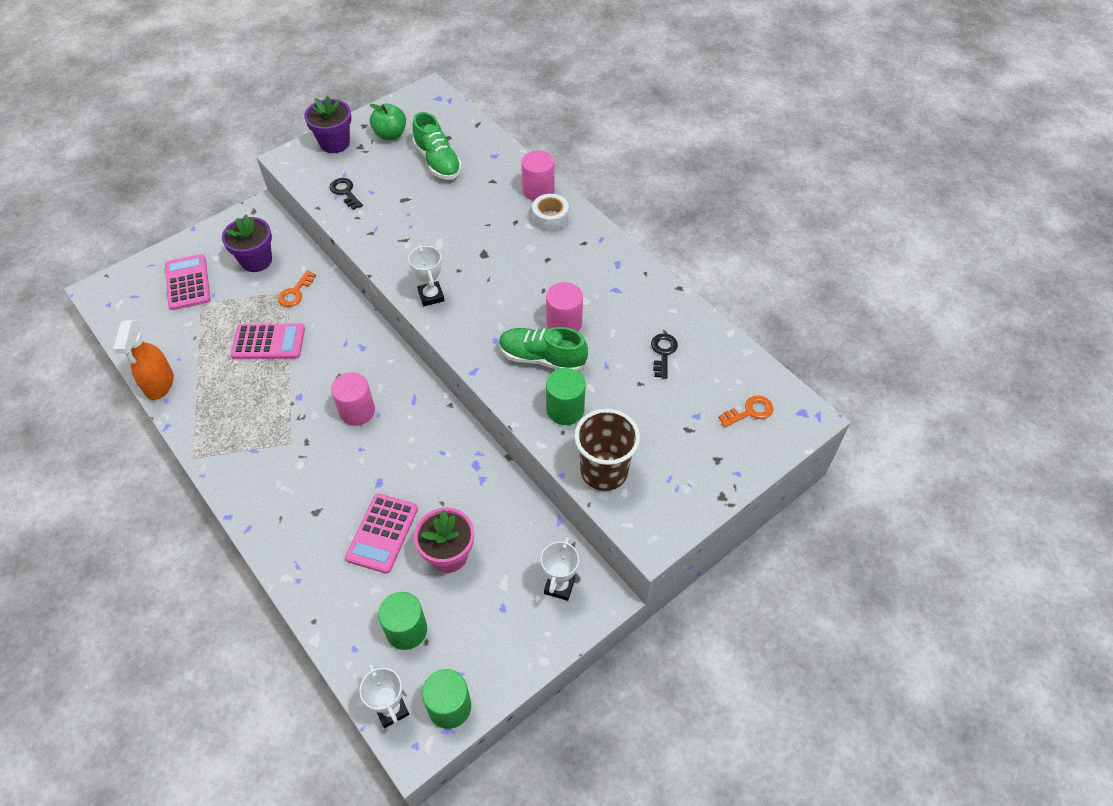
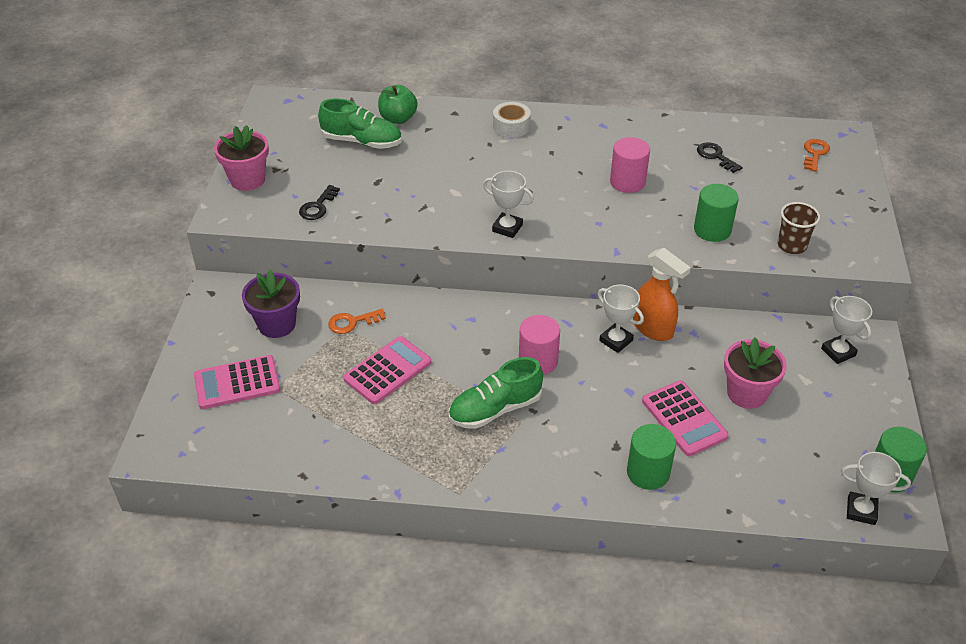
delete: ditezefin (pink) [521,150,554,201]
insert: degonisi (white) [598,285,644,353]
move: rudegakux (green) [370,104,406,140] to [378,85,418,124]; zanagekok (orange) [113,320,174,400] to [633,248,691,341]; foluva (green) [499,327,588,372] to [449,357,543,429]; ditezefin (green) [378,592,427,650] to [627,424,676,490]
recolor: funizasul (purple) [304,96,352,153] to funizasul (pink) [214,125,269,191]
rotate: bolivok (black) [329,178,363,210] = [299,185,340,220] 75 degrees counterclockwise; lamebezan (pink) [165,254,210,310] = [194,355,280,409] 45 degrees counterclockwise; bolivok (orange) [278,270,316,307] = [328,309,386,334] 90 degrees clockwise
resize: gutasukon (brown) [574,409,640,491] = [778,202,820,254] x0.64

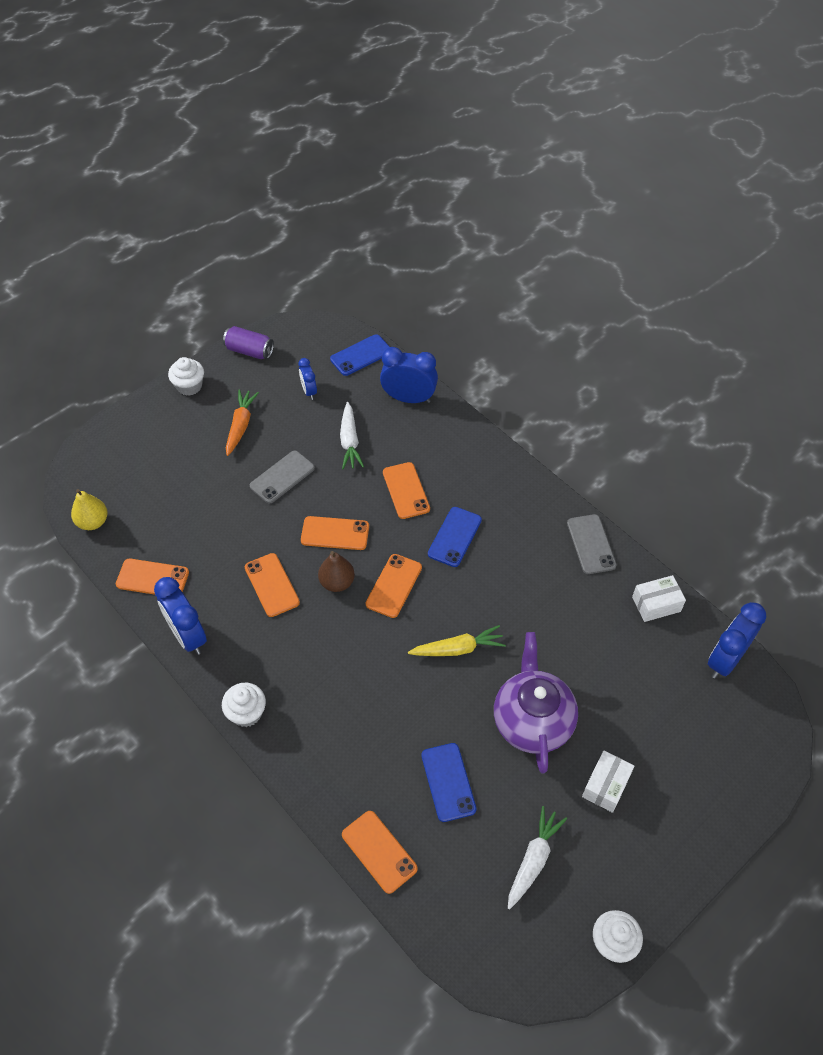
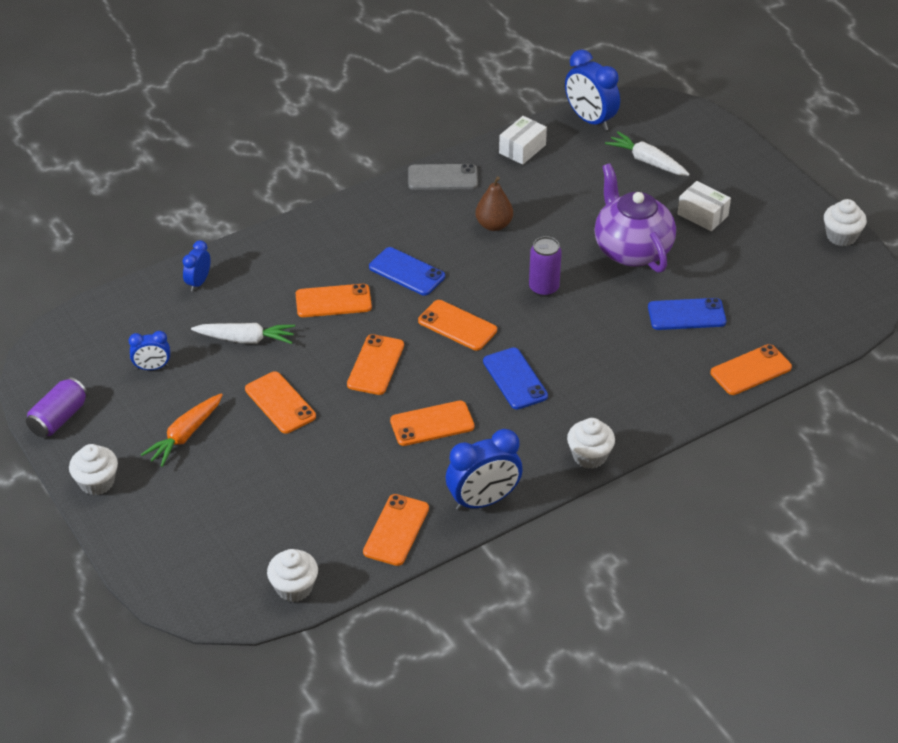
move: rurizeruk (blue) [330,334,390,376] to [483,347,548,410]; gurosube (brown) [318,551,355,592] to [475,176,513,231]; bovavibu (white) [508,806,567,910] to [605,131,690,176]
replace: gurosube (yellow) [71,489,107,530] to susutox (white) [267,549,318,602]; bovavibu (yellow) [408,625,506,656] to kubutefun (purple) [529,236,562,297]
recolor: rurizeruk (grey) [250,451,315,504] to rurizeruk (orange) [245,371,316,434]
rotate: bovavibu (orange) [226,390,259,456] = [141,393,223,467] 75 degrees counterclockwise; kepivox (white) [632,575,686,622] = [499,116,547,165] 45 degrees clockwise; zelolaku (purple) [494,632,578,773] = [594,163,676,273] 60 degrees clockwise
resize: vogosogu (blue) [380,347,438,403] = [183,240,211,292] x0.56

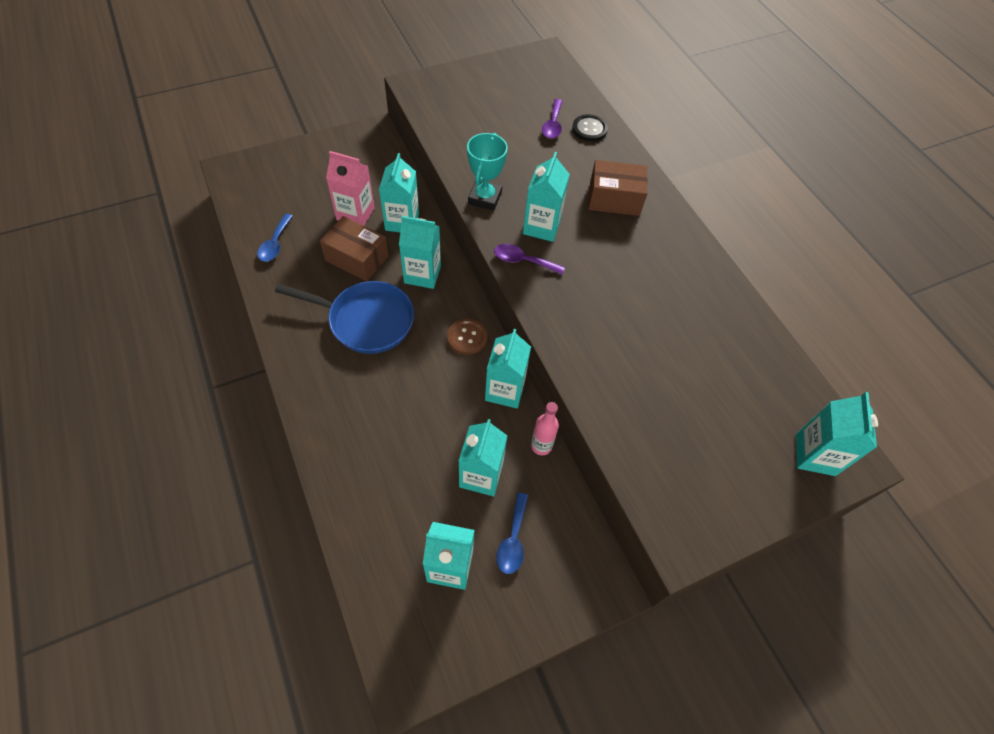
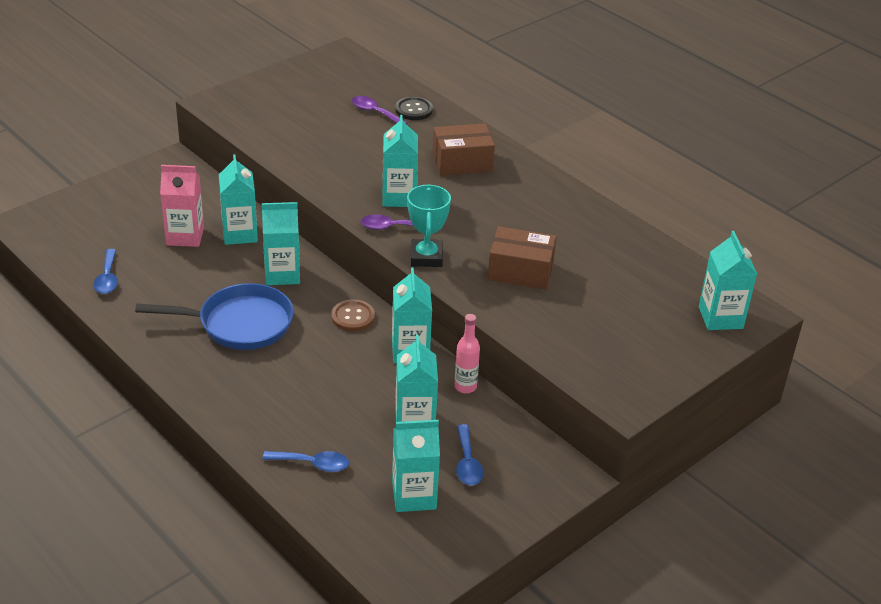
insert: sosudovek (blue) [262,451,349,472]
move: degonisi (turquoise) [467,133,508,211] to [407,184,451,267]; kepivox (brown) [320,216,388,282] to [488,226,557,290]
rotate: sosudovek (purple) [542,99,563,139] = [352,96,407,124] 135 degrees clockwise

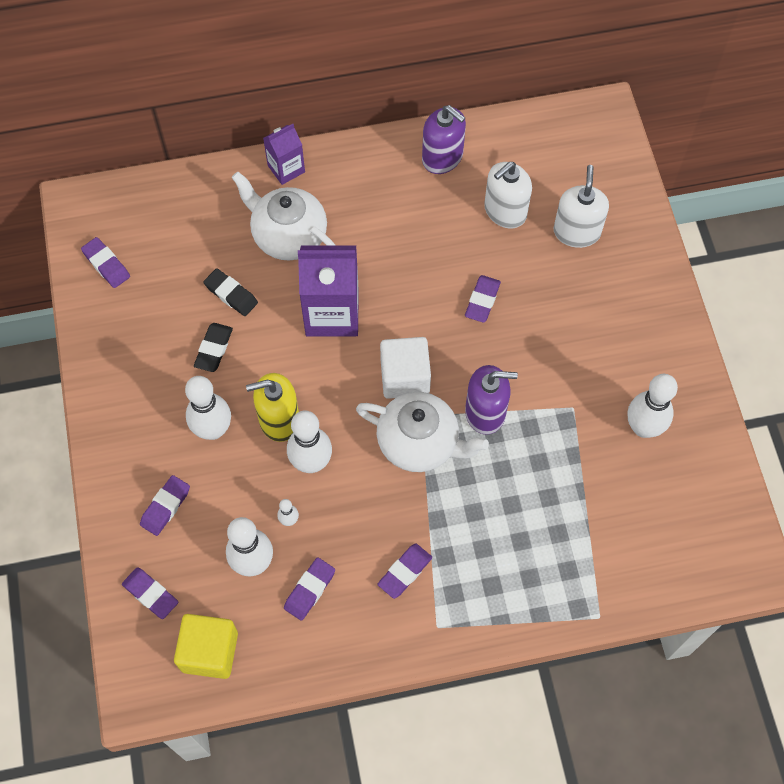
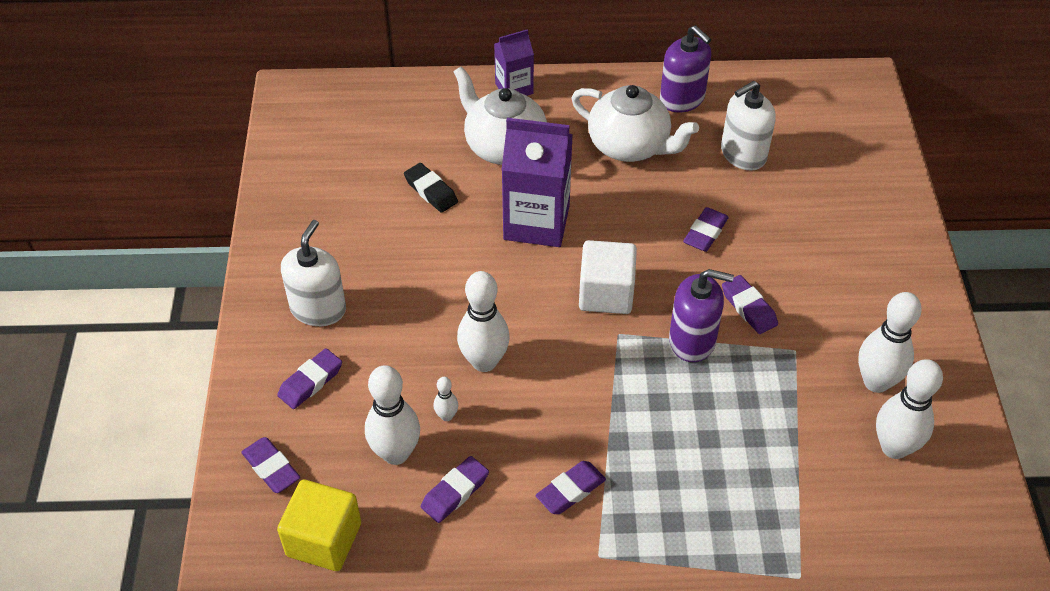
delete: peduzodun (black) [194,323,233,372]; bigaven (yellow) [246,373,299,442]
move: bigaven (white) [554,165,609,248] to [281,220,346,326]; peduzodun (purple) [81,237,130,288] to [722,275,778,334]; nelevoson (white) [185,376,231,440] to [876,359,943,459]; zelolaku (white) [356,392,489,472] to [572,85,699,162]

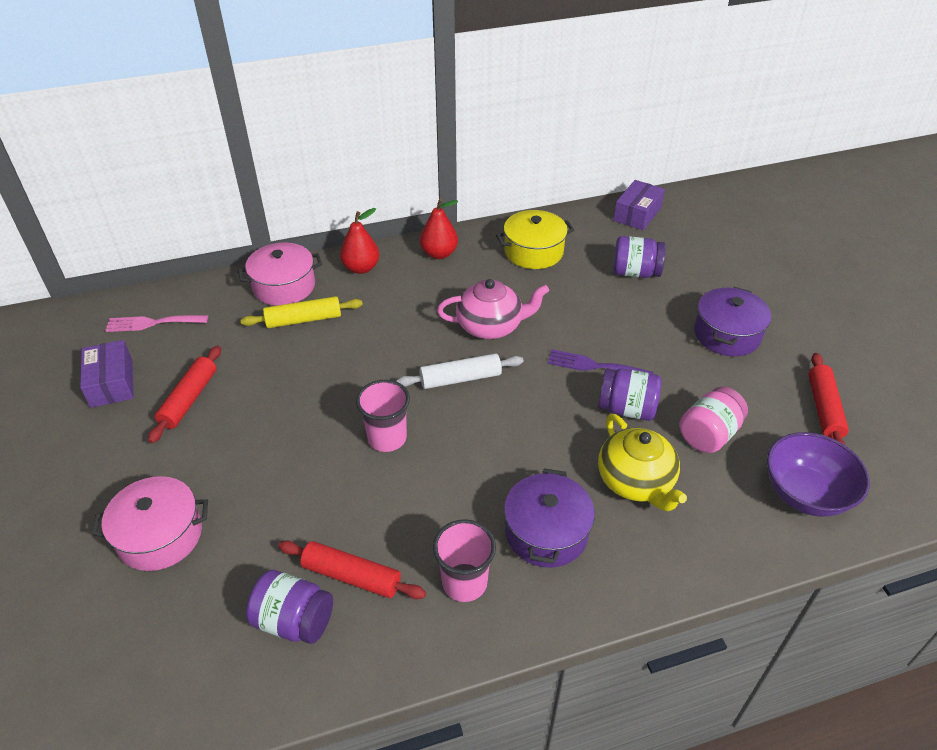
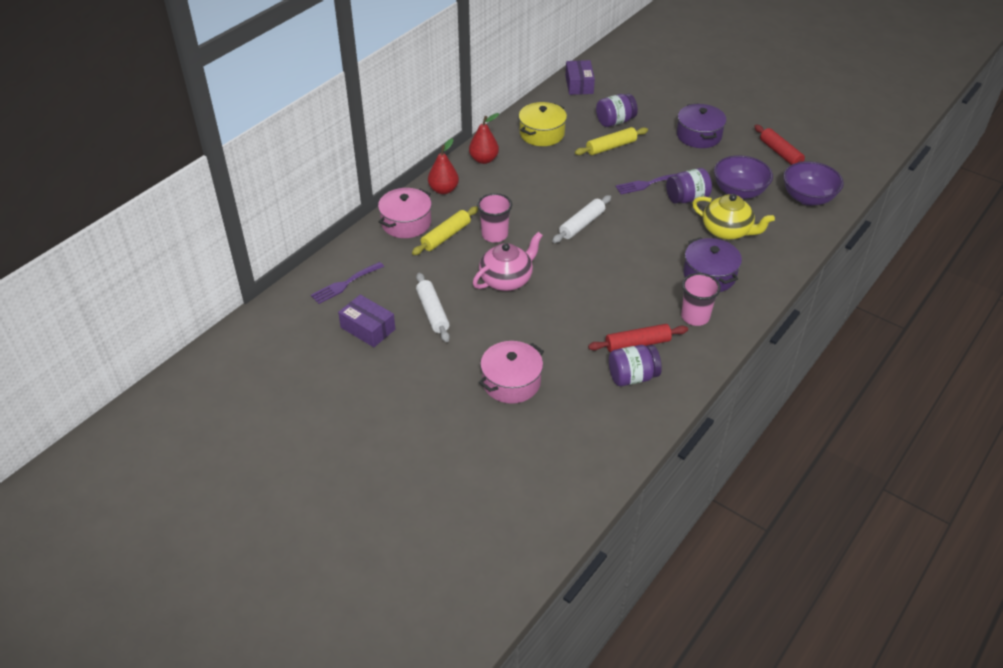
insert: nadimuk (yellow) [575,127,648,155]
move: zelolaku (pink) [437,279,549,339] to [473,232,543,291]; gutasukon (pink) [356,380,410,452] to [477,193,512,243]
replace: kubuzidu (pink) [679,387,748,453] to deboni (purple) [714,155,773,199]
recolor: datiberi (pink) [105,315,208,332] to datiberi (purple) [311,262,384,304]; nadimuk (red) [148,346,221,443] to nadimuk (white) [416,272,450,342]

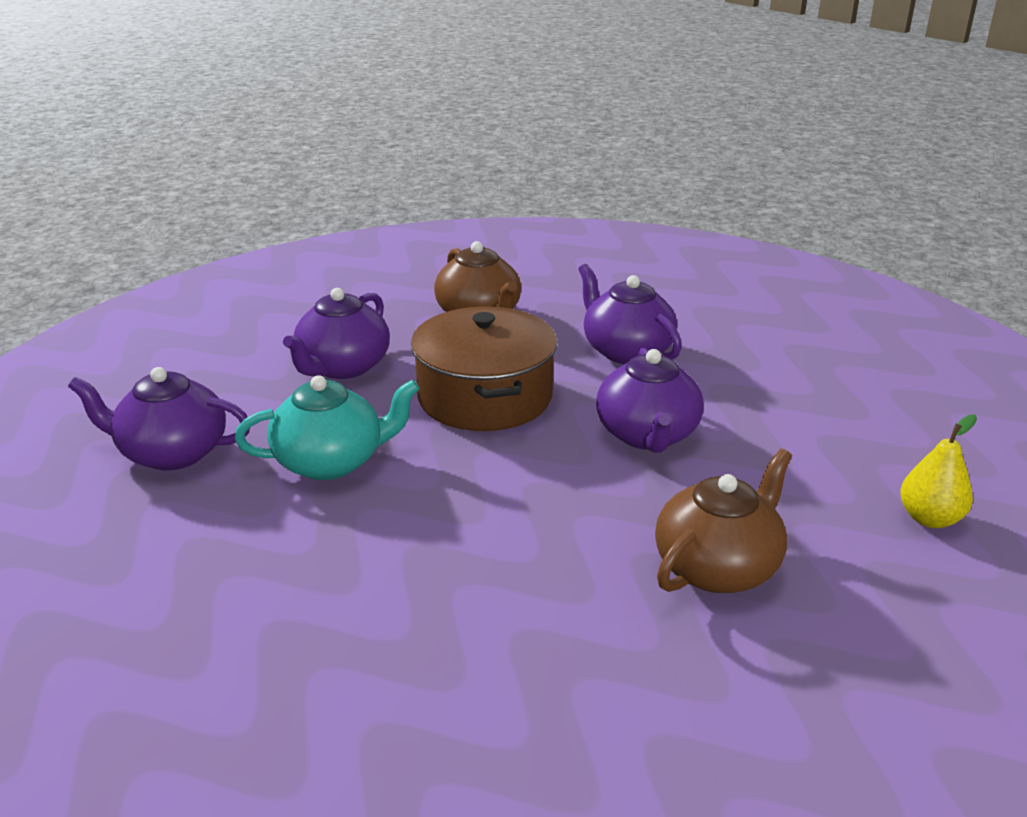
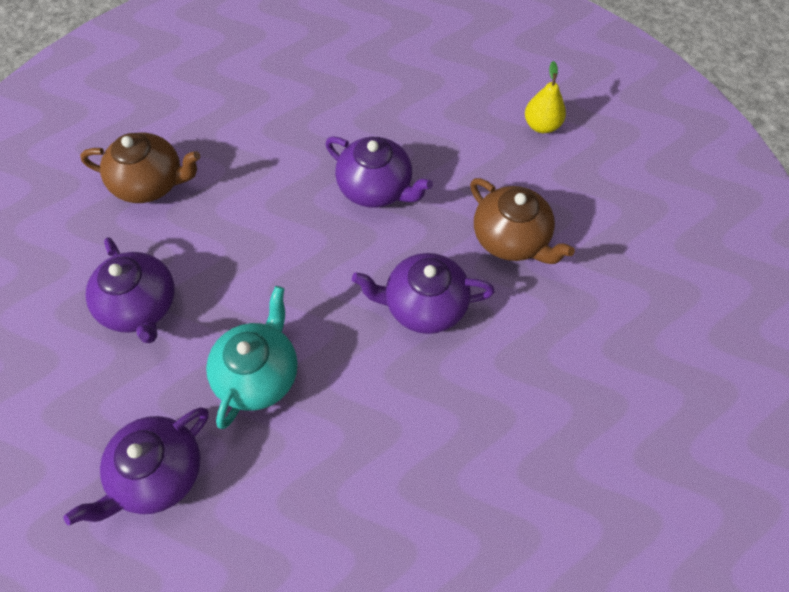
delete: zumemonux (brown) [411,306,557,431]
move: zelolaku (purple) [579,264,682,364] to [352,253,495,334]
rotate: zelolaku (brown) [655,449,792,593] = [470,178,575,264] 150 degrees clockwise

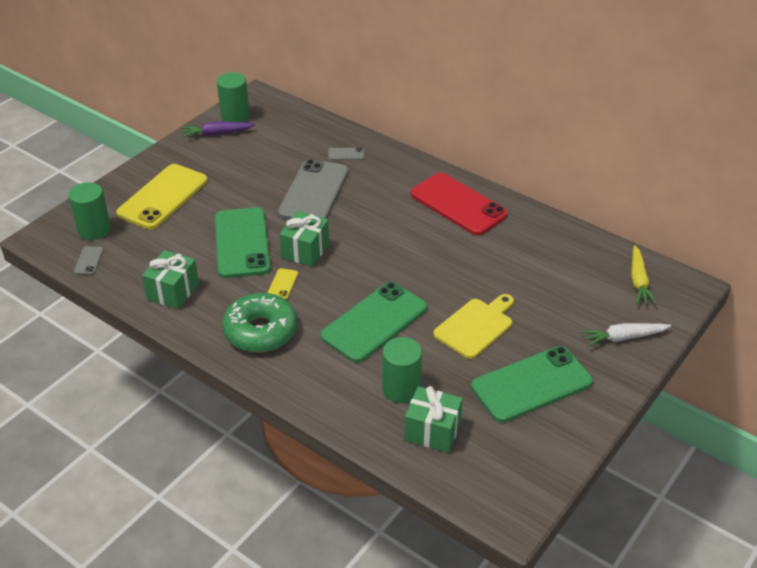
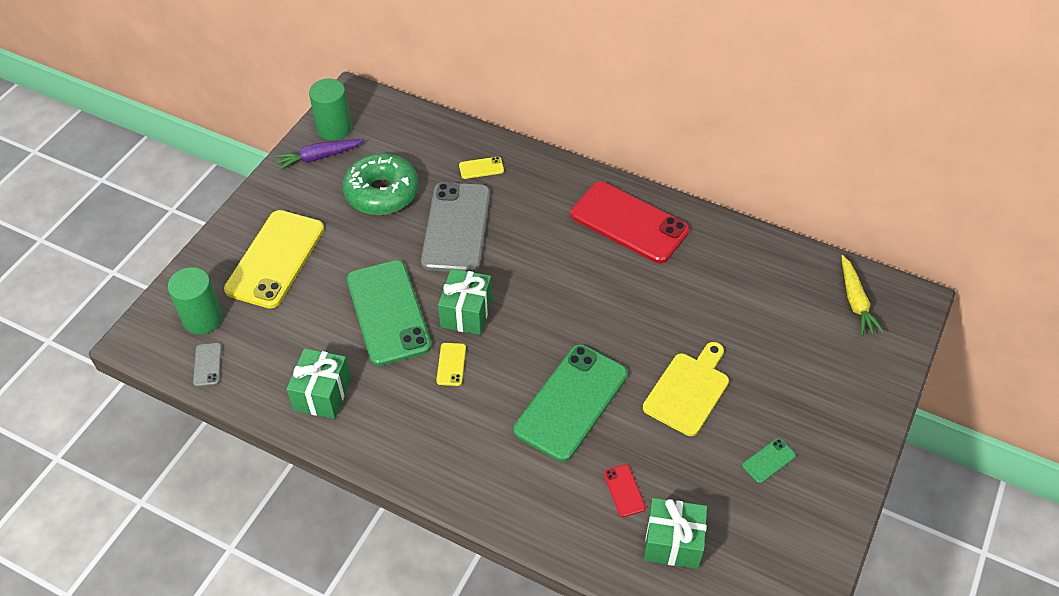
delete: bovavibu (white) [581,323,671,346]
move: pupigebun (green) [222,293,298,352] to [343,153,419,215]
replace: ditezefin (green) [382,337,422,403] to rurizeruk (red) [604,464,646,517]
recolor: rurizeruk (grey) [328,147,364,160] to rurizeruk (yellow) [459,157,504,179]
resize: rurizeruk (green) [471,346,593,423] = [742,438,796,483] x0.40

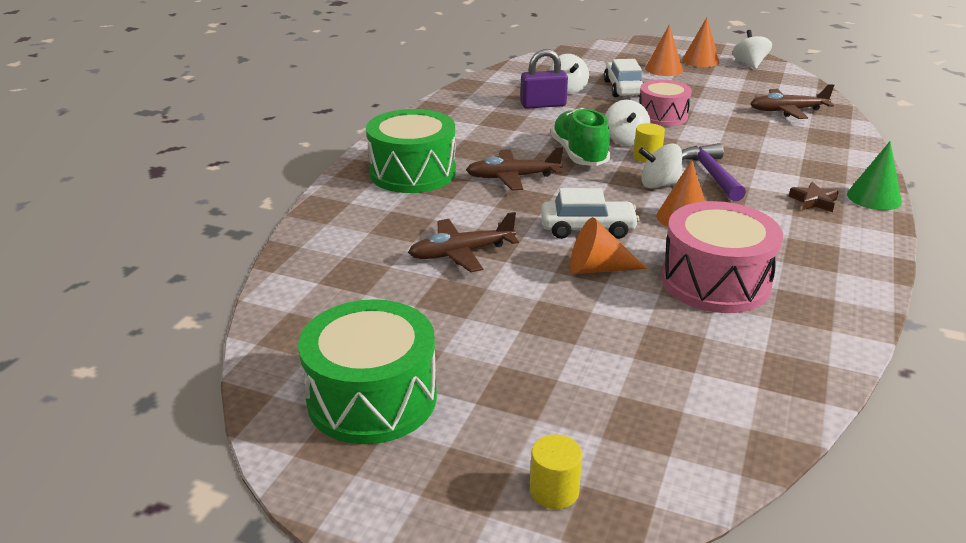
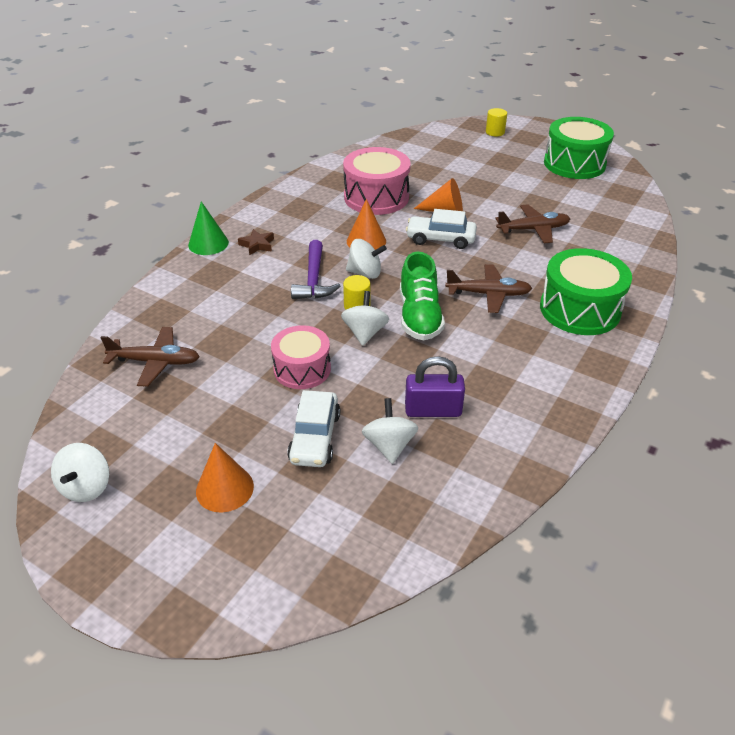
delete: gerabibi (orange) [682,17,719,67]

